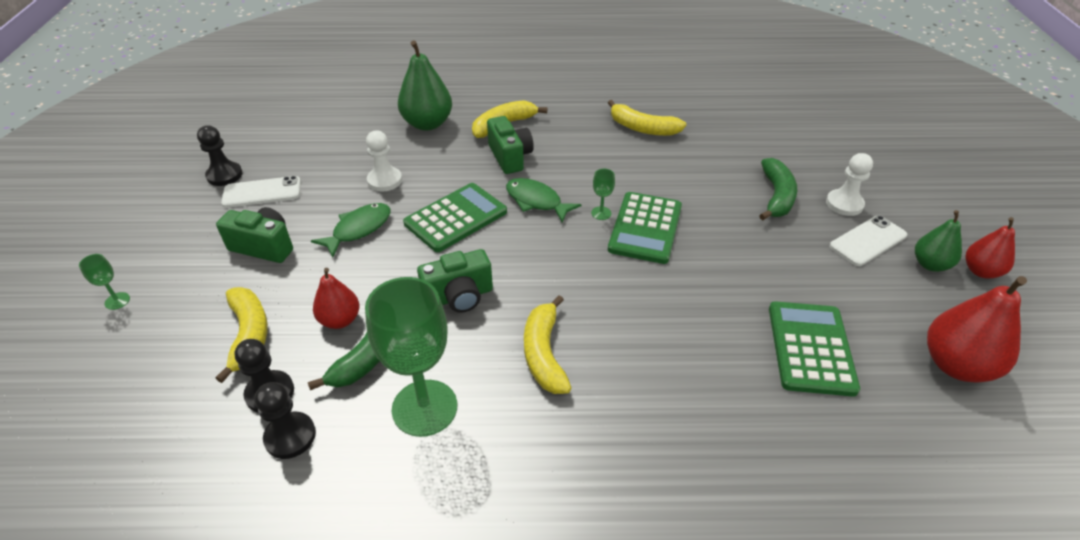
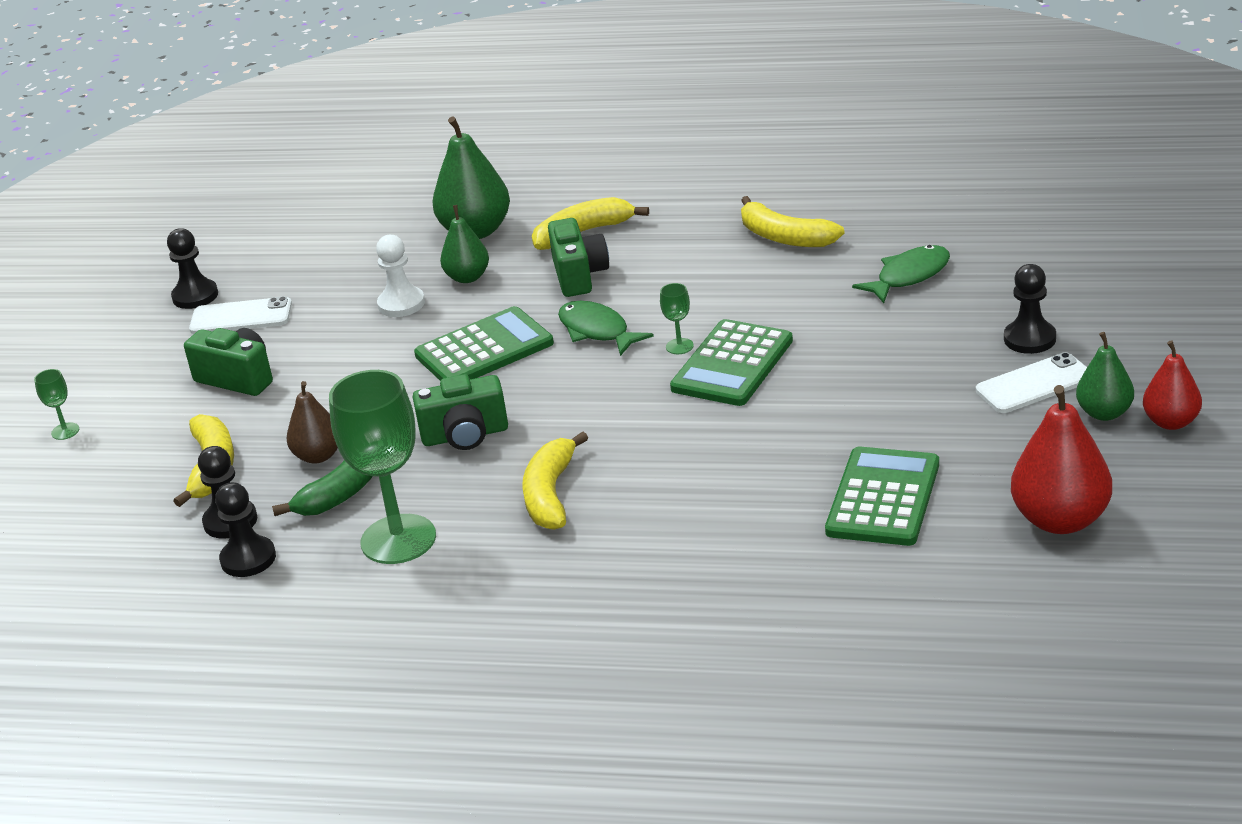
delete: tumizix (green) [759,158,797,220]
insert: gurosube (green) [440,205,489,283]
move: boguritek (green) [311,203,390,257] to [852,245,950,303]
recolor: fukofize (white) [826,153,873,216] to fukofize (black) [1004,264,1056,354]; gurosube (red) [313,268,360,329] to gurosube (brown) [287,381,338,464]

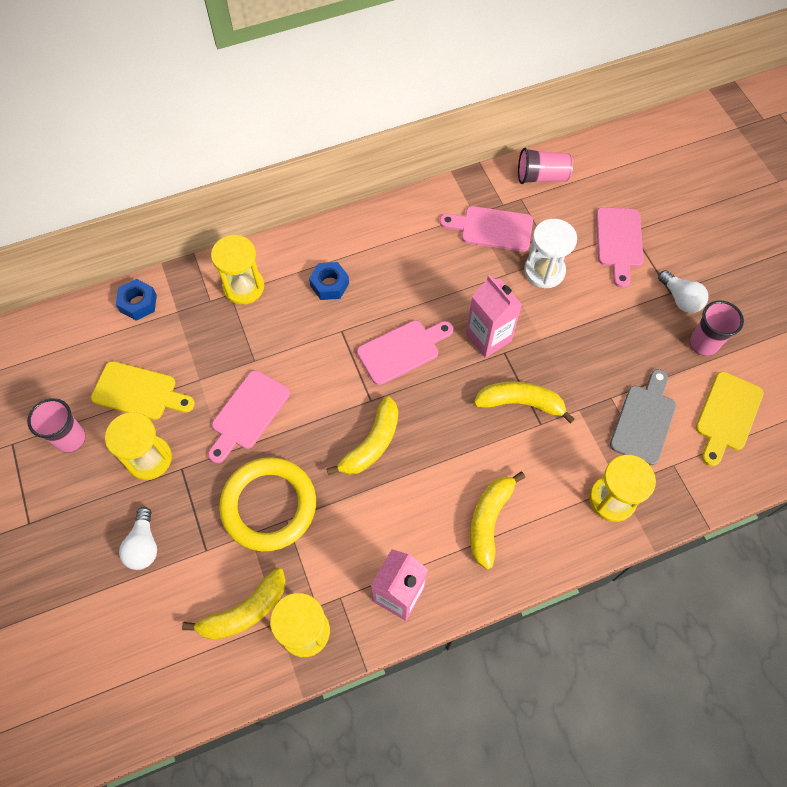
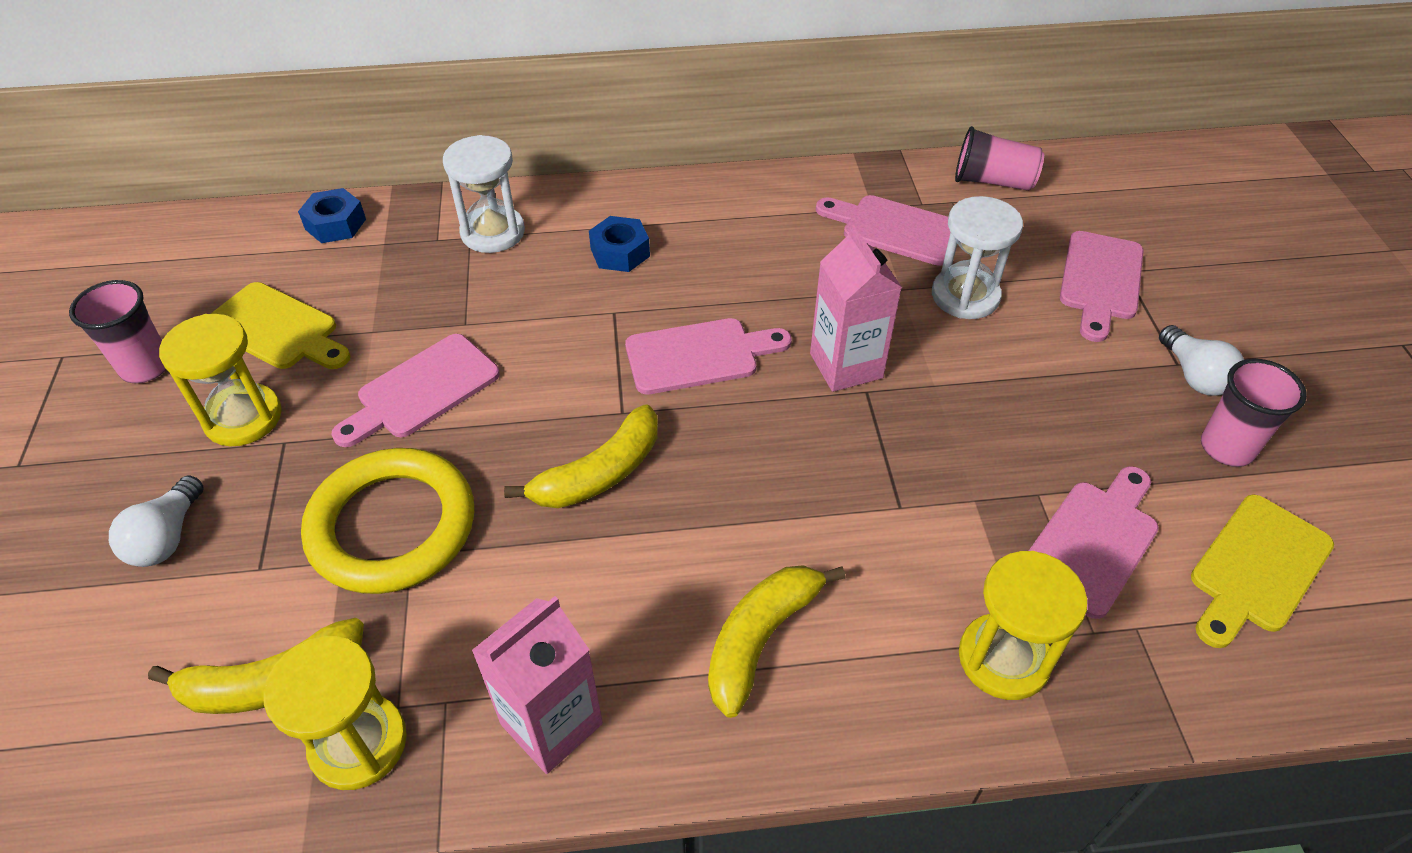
delete: tumizix (yellow) [474,381,575,424]
recolor: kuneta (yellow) [211,235,264,305] to kuneta (white) [443,135,525,253]; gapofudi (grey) [610,369,676,465] to gapofudi (pink) [1029,466,1159,619]

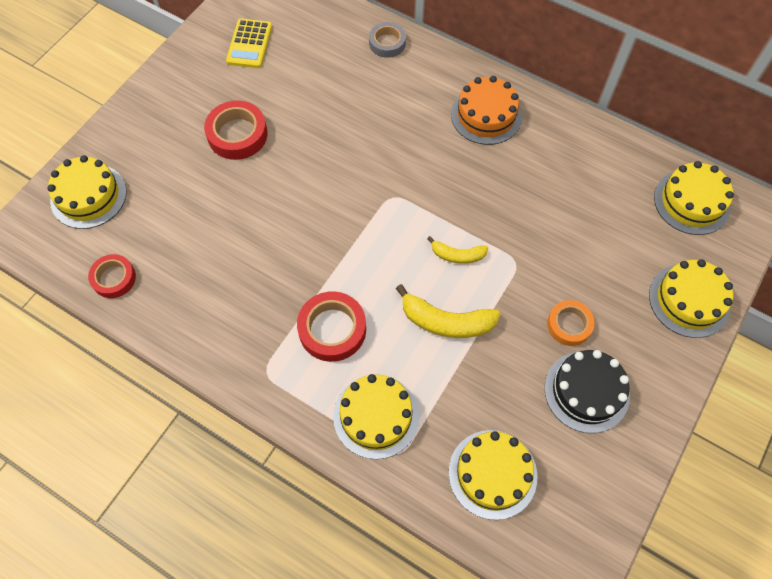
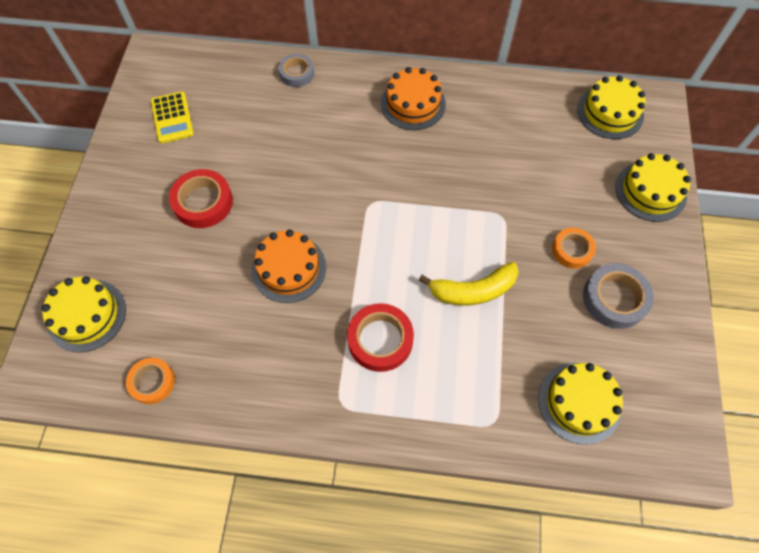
delete: tumizix (yellow) [427,236,488,264]; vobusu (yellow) [333,374,419,459]
insert: vobusu (orange) [252,229,326,303]
replace: vobusu (black) [544,350,630,433] to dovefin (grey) [583,263,654,329]
recolor: dovefin (red) [88,254,136,298] to dovefin (orange) [126,358,175,404]

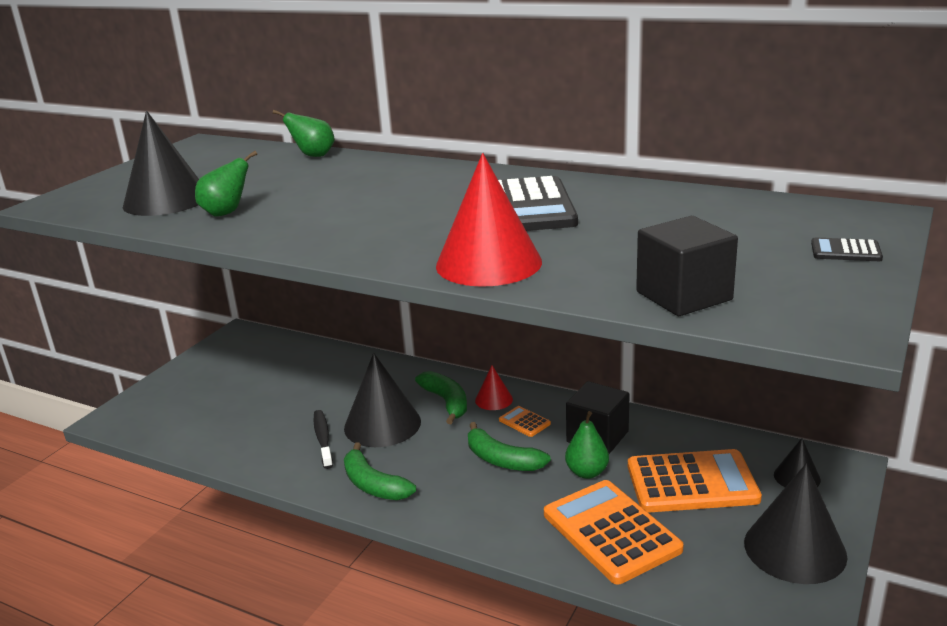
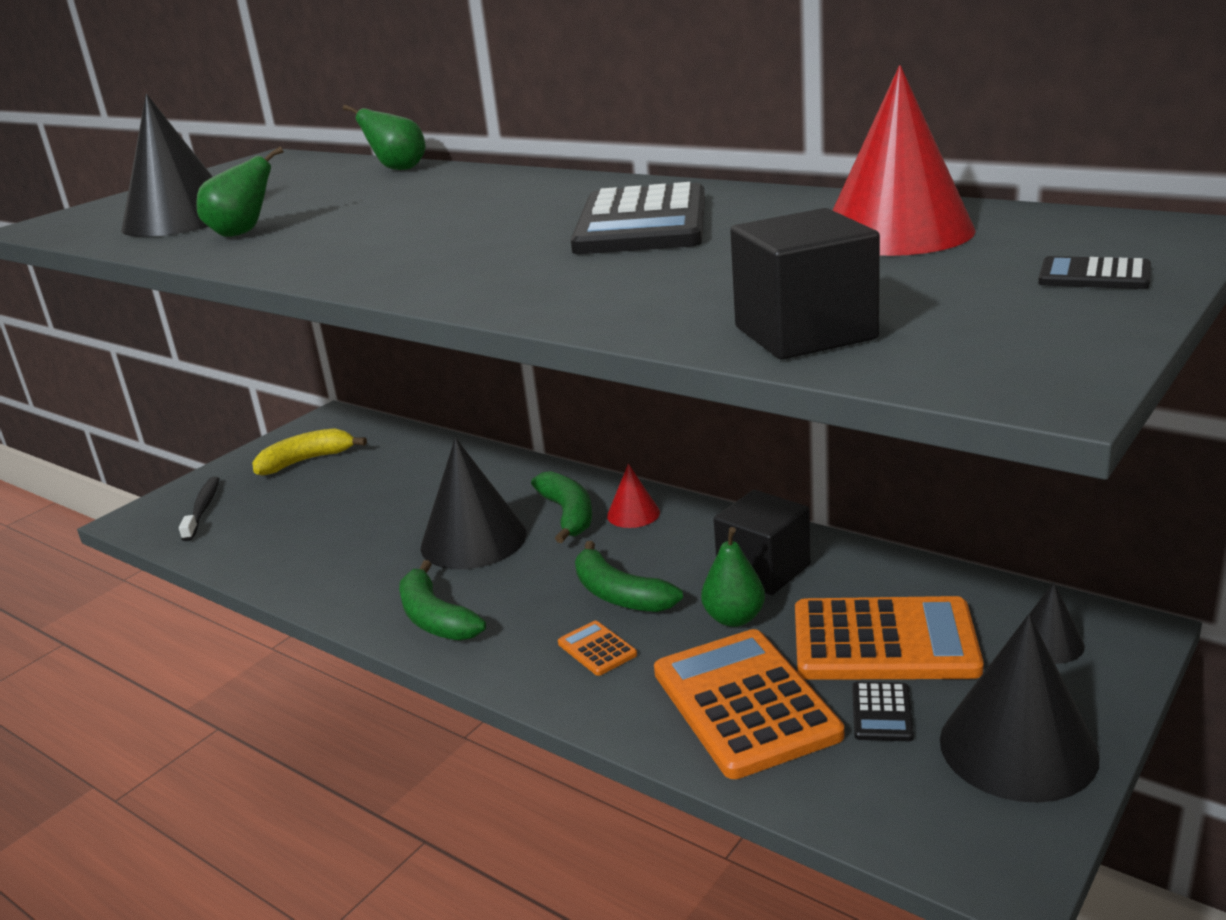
insert: tumizix (yellow) [252,428,367,476]; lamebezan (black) [852,682,914,741]
move: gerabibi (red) [436,153,542,287] to [833,65,976,256]; lamebezan (orange) [499,406,551,437] to [558,621,637,676]; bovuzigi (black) [313,410,333,469] to [179,476,220,541]

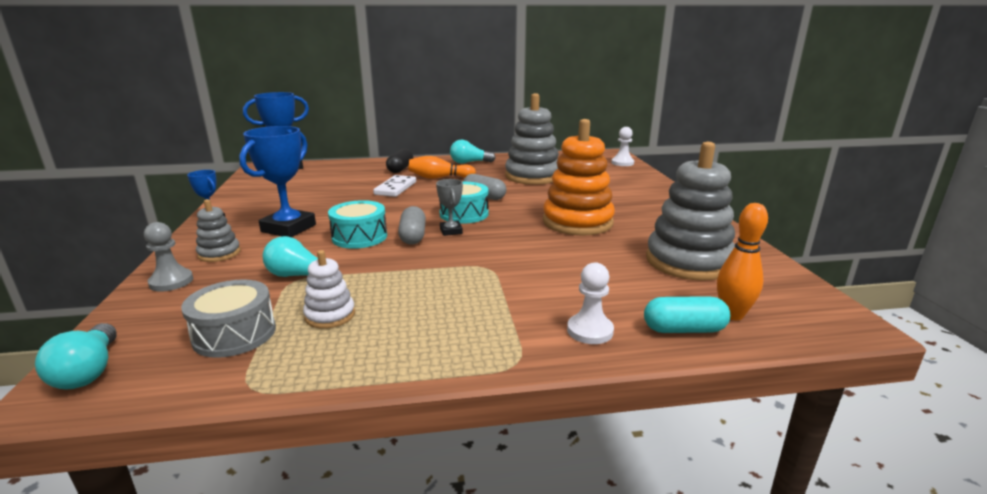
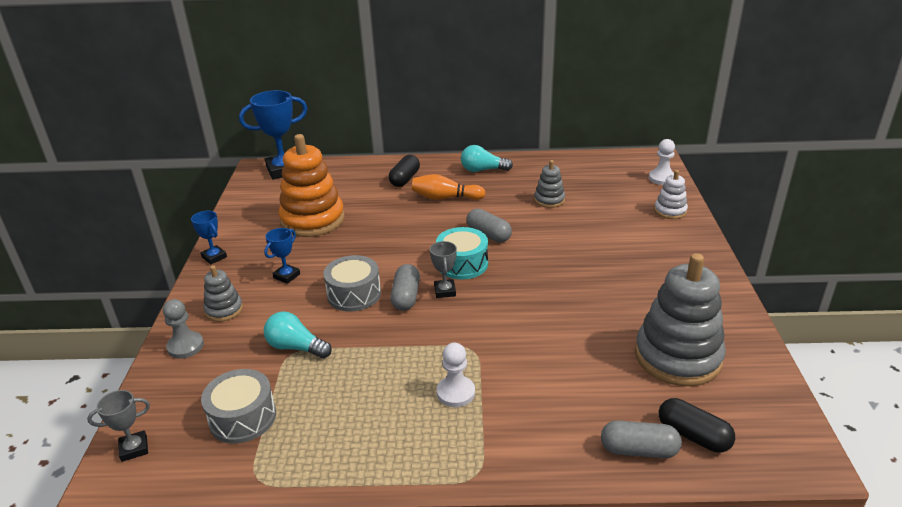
delete: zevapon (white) [373,175,416,197]
move: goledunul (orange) [543,119,615,236] to [278,134,345,237]; goledunul (white) [303,250,355,329] to [654,170,688,219]; fukofize (white) [567,262,614,344] to [437,343,475,407]
replace: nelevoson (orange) [717,203,768,321] to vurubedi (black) [659,398,735,453]; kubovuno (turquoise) [35,323,117,390] to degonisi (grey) [87,390,150,462]
recolor: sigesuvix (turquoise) [328,200,387,249] to sigesuvix (grey) [323,255,381,312]; vurubedi (turquoise) [644,296,730,333] to vurubedi (grey) [601,420,682,458]
resize: goledunul (grey) [505,93,559,185] = [534,160,565,208] x0.49; degonisi (blue) [239,126,316,237] = [264,228,300,284] x0.51

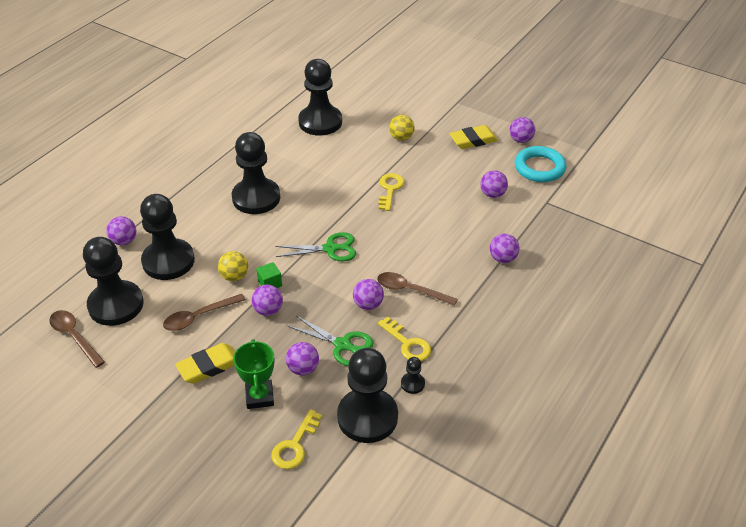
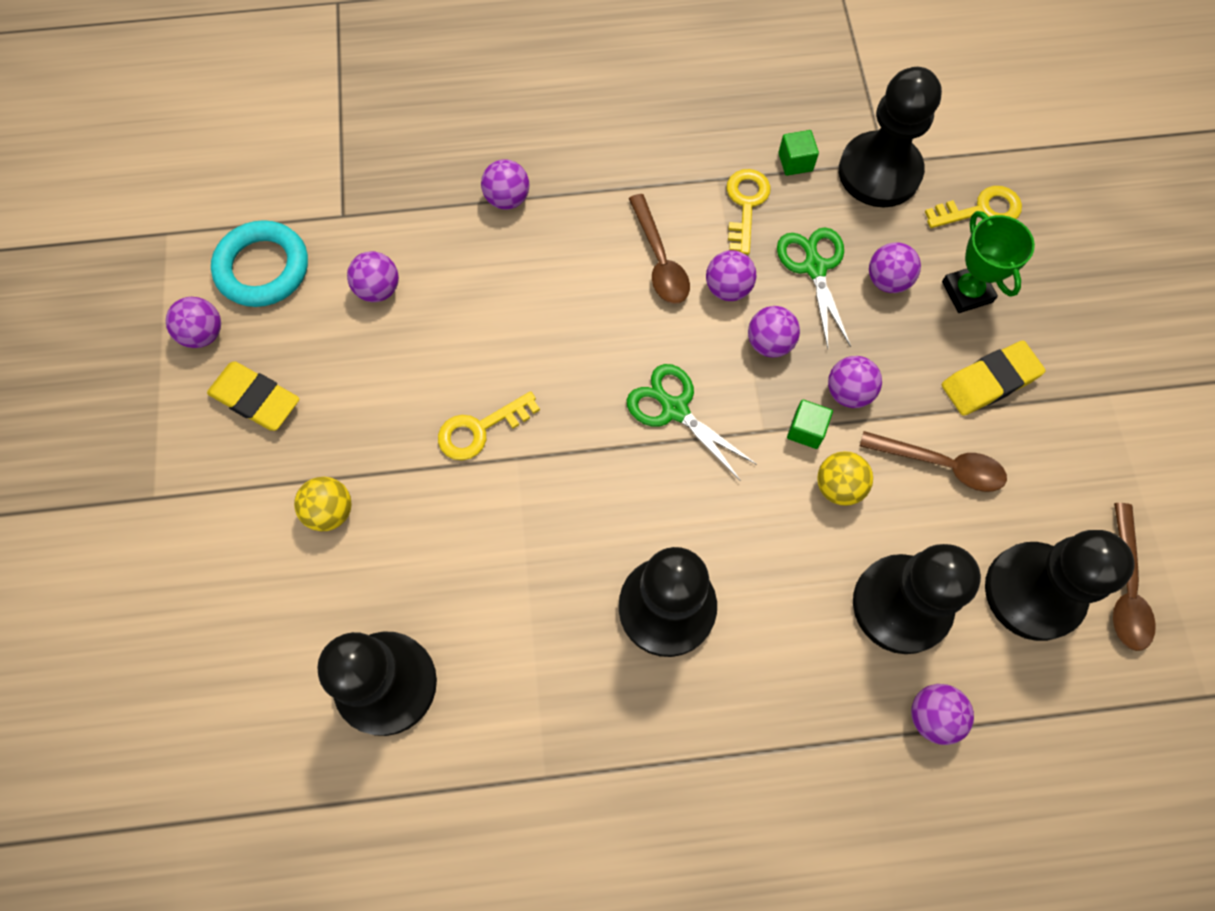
insert: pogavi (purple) [748,306,800,357]
replace: fukofize (black) [401,357,425,394] to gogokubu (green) [778,130,819,176]
rotate: degonisi (green) [233,339,274,409] = [942,211,1035,313] 60 degrees counterclockwise; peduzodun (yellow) [175,343,235,384] = [942,340,1046,416] 45 degrees counterclockwise

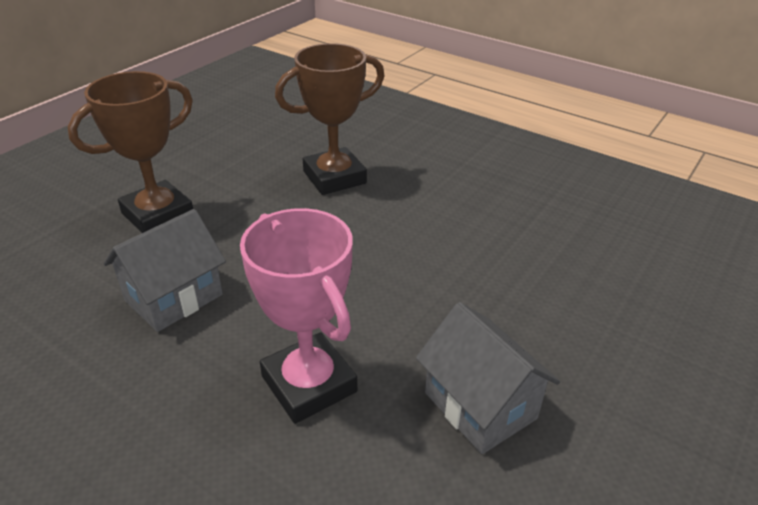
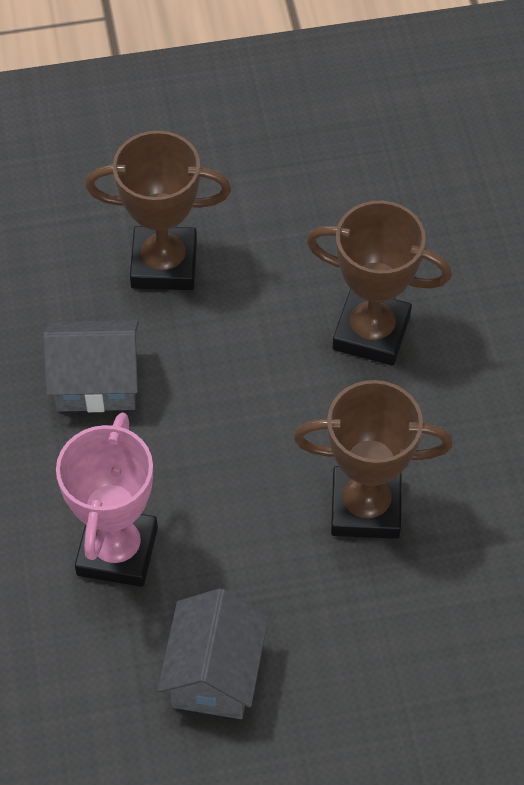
insert: degonisi (brown) [293,380,453,539]

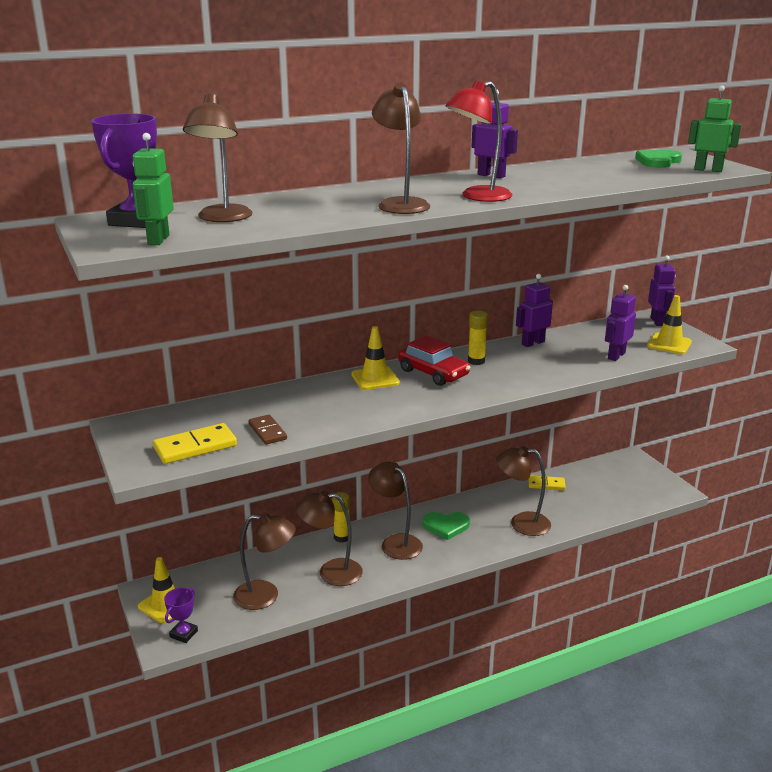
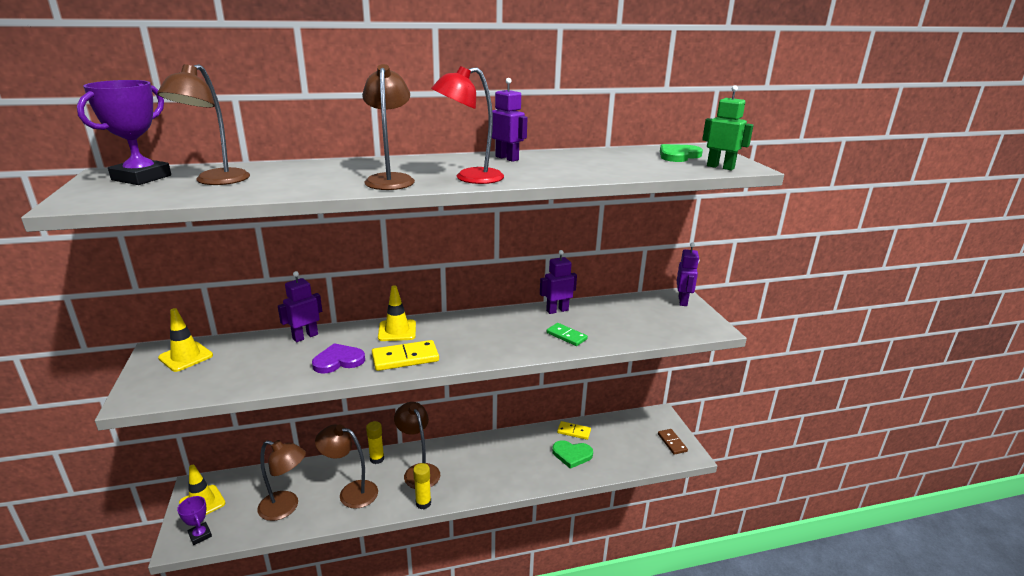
delete: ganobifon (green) [133,133,174,245]; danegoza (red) [398,335,471,386]; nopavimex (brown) [496,446,551,536]
insert: zevapon (green) [547,323,588,346]; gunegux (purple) [312,343,365,374]
move: ganobifon (purple) [605,285,636,361] to [278,271,322,342]; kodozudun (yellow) [647,295,692,354] to [158,308,213,372]; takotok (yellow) [468,311,488,365] to [413,463,431,509]; zevapon (brown) [248,415,287,445] to [658,429,688,455]; zevapon (yellow) [153,423,237,464] to [372,340,439,371]; gunegux (green) [422,512,470,540] to [552,440,593,469]
rotate: degonisi (purple) [164,588,198,643] = [177,496,212,545] 75 degrees counterclockwise

